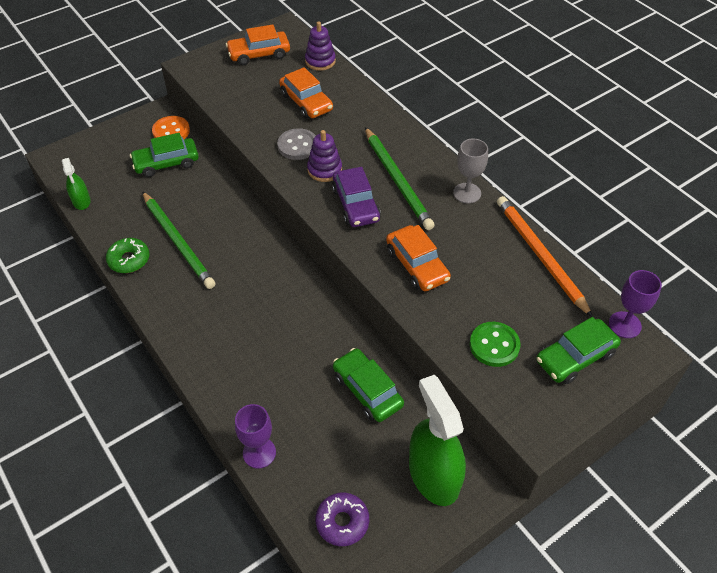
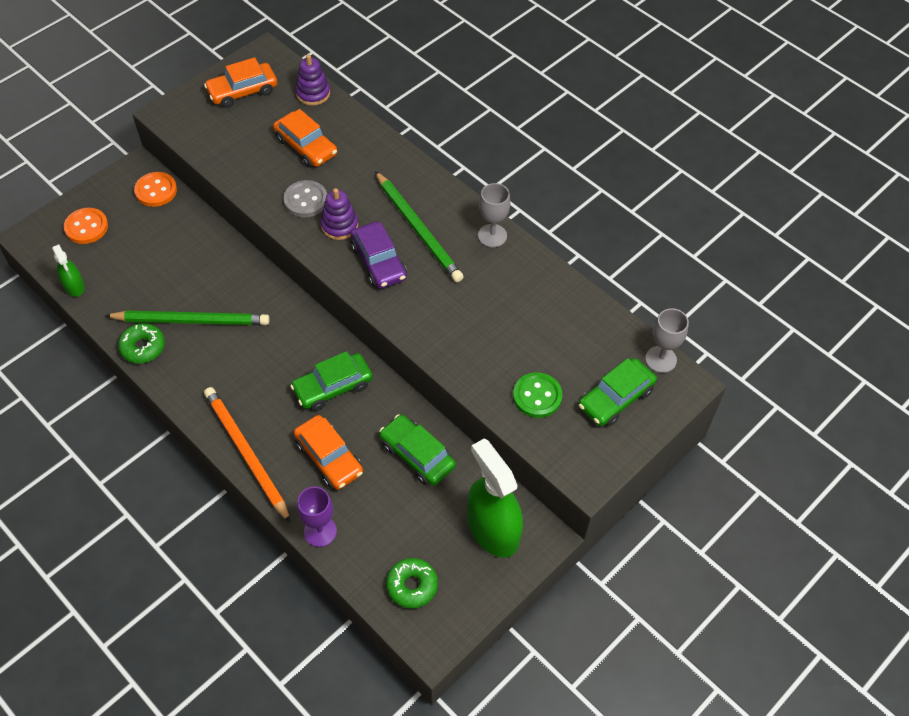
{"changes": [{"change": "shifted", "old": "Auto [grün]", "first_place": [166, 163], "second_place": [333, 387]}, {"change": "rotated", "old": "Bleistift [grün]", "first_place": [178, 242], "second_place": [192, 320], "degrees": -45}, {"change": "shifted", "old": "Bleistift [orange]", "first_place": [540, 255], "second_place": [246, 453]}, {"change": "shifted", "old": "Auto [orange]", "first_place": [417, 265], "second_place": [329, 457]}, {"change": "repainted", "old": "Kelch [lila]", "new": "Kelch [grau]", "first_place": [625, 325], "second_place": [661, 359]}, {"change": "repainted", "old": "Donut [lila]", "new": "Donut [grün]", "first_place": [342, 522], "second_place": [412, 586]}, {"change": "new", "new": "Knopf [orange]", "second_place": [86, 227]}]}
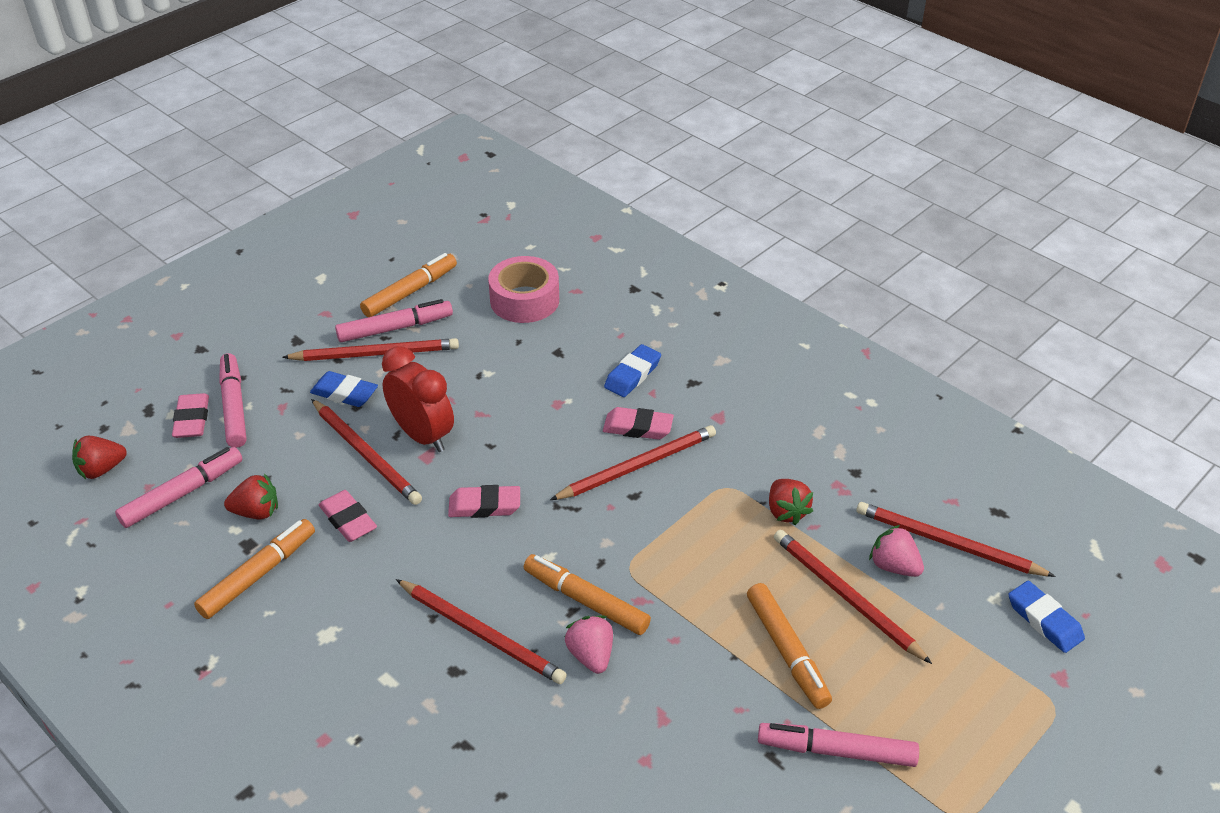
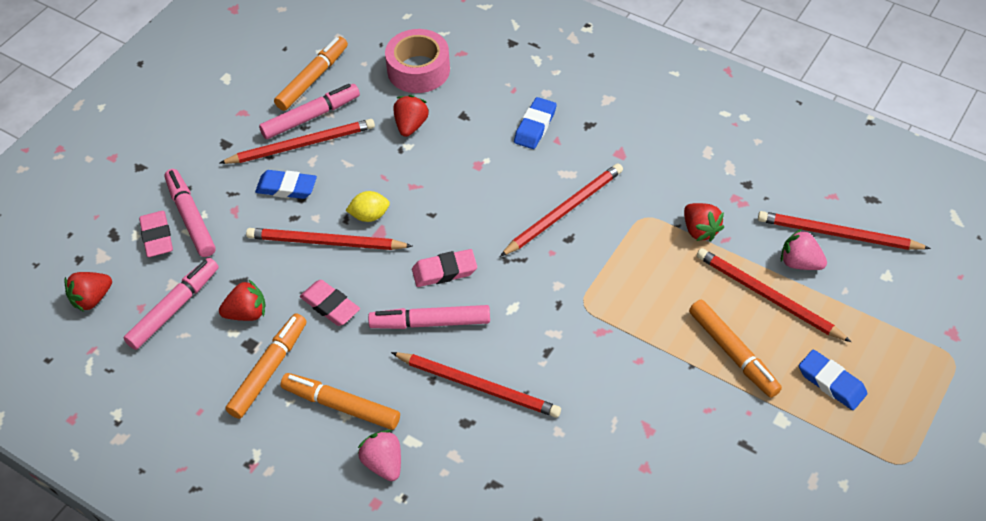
{"changes": [{"change": "swapped", "old": "Wecker [rot]", "new": "Zitrone [gelb]", "first_place": [423, 435], "second_place": [369, 215]}, {"change": "rotated", "old": "Bleistift [rot]", "first_place": [366, 454], "second_place": [325, 242], "degrees": 150}, {"change": "gone", "old": "Radiergummi [rosa]", "first_place": [638, 427]}, {"change": "shifted", "old": "Filzstift [orange]", "first_place": [586, 601], "second_place": [341, 406]}, {"change": "shifted", "old": "Radiergummi [blau]", "first_place": [1044, 620], "second_place": [831, 383]}, {"change": "shifted", "old": "Erdbeere [rosa]", "first_place": [591, 655], "second_place": [383, 463]}, {"change": "shifted", "old": "Filzstift [rosa]", "first_place": [836, 751], "second_place": [430, 323]}, {"change": "new", "new": "Erdbeere [rot]", "second_place": [411, 125]}]}
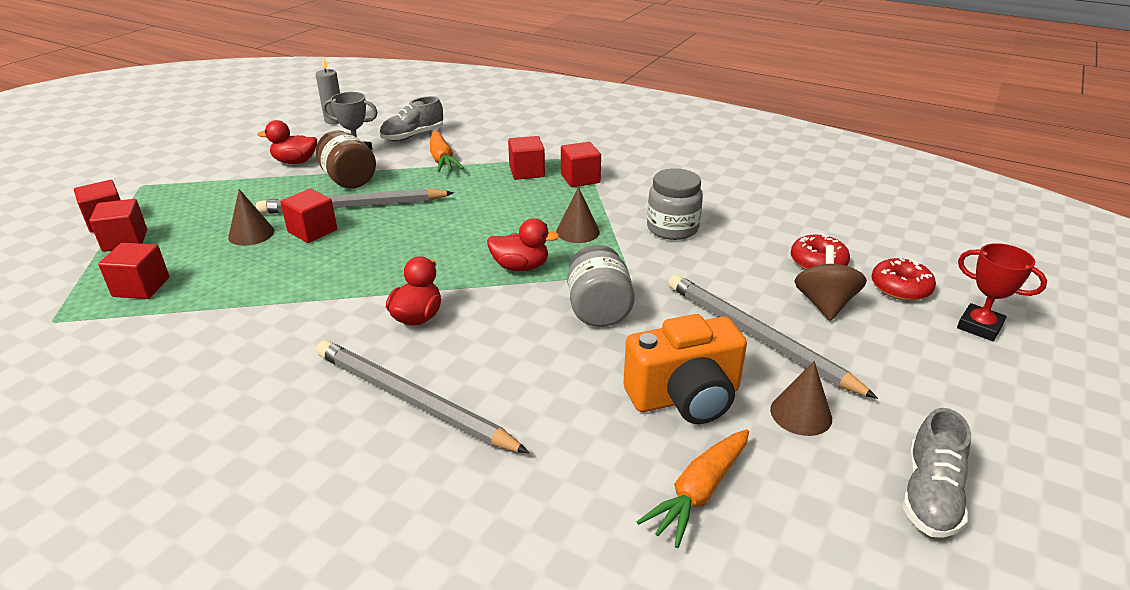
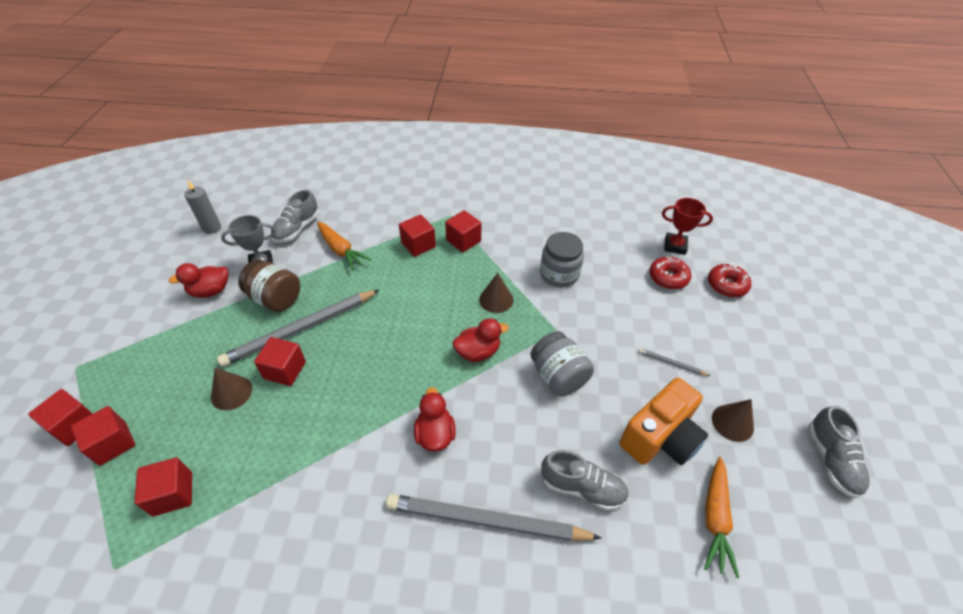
{"changes": [{"change": "shifted", "old": "Pokal [rot]", "first_place": [979, 326], "second_place": [675, 246]}, {"change": "gone", "old": "Kreisel [braun]", "first_place": [824, 304]}, {"change": "scaled", "old": "Bleistift [grau]", "first_place": [757, 337], "second_place": [671, 363], "factor": 0.41}, {"change": "new", "new": "Schuh [grau]", "second_place": [582, 487]}]}
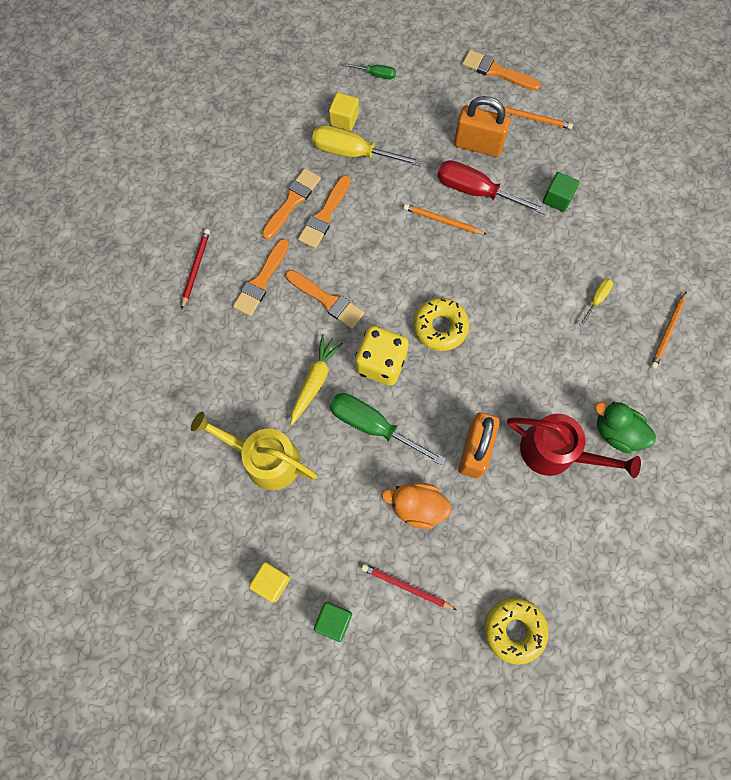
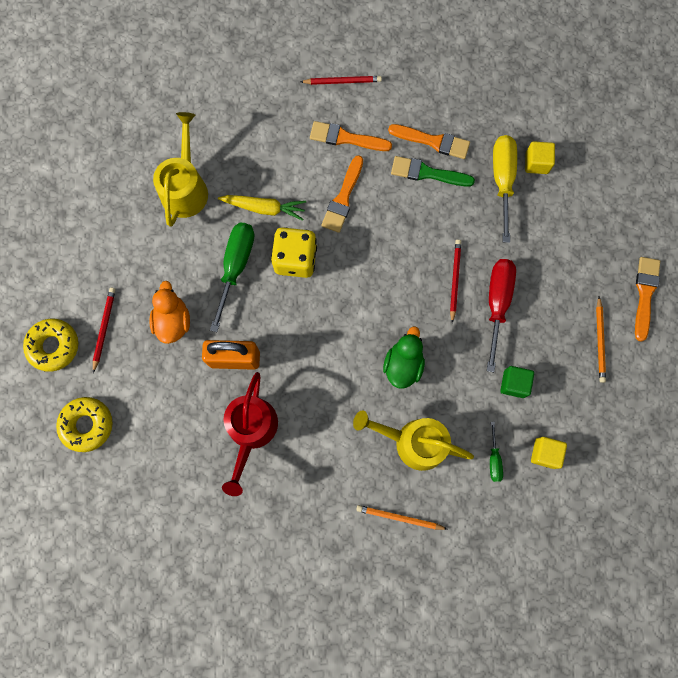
{"changes": [{"change": "shifted", "old": "Schraubenzieher [grün]", "first_place": [376, 74], "second_place": [494, 459]}, {"change": "gone", "old": "Vorhängeschloss [orange]", "first_place": [478, 145]}, {"change": "repainted", "old": "Pinsel [orange]", "new": "Pinsel [grün]", "first_place": [324, 215], "second_place": [427, 173]}, {"change": "repainted", "old": "Bleistift [orange]", "new": "Bleistift [rot]", "first_place": [443, 221], "second_place": [454, 280]}, {"change": "swapped", "old": "Schraubenzieher [gelb]", "new": "Gießkanne [gelb]", "first_place": [596, 299], "second_place": [414, 442]}, {"change": "shifted", "old": "Donut [gelb]", "first_place": [440, 327], "second_place": [54, 346]}, {"change": "shifted", "old": "Ente [grün]", "first_place": [616, 432], "second_place": [403, 364]}, {"change": "shifted", "old": "Kubus [gelb]", "first_place": [271, 582], "second_place": [545, 453]}, {"change": "gone", "old": "Kubus [grün]", "first_place": [333, 621]}]}
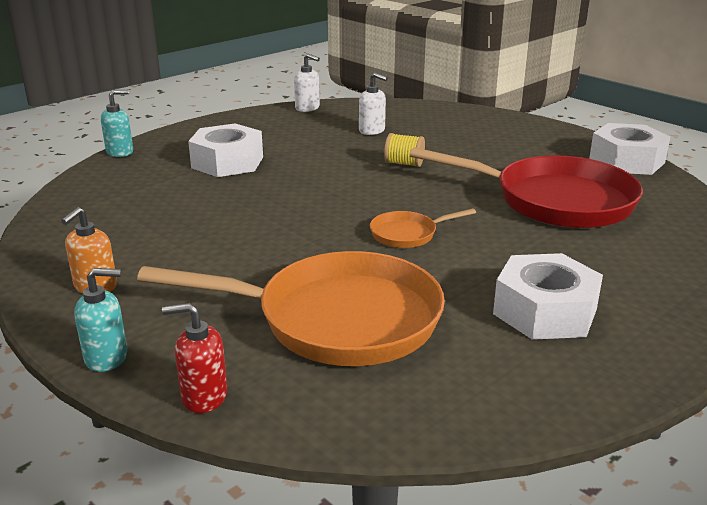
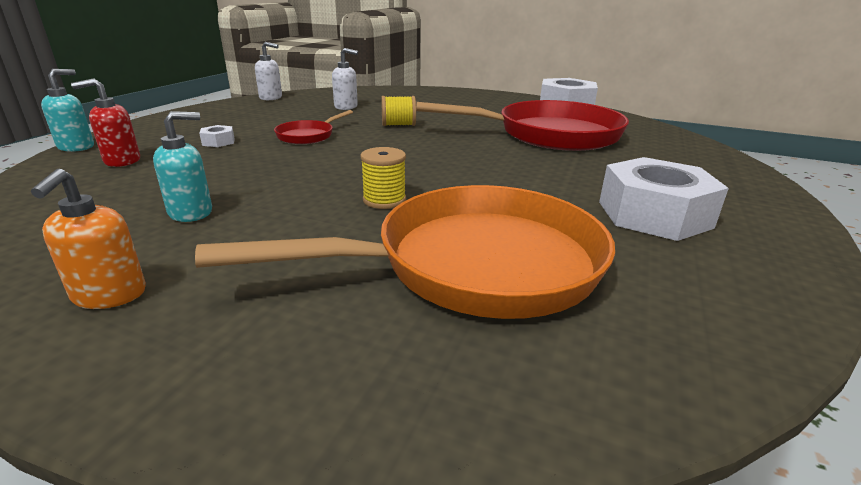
{"changes": [{"change": "scaled", "old": "Sechskantmutter [weiß]", "first_place": [227, 162], "second_place": [218, 142], "factor": 0.42}, {"change": "gone", "old": "Pfanne [orange]", "first_place": [407, 234]}, {"change": "shifted", "old": "Seifenspender [türkis]", "first_place": [107, 357], "second_place": [191, 212]}, {"change": "shifted", "old": "Seifenspender [rot]", "first_place": [204, 396], "second_place": [122, 161]}, {"change": "new", "new": "Pfanne [rot]", "second_place": [308, 136]}, {"change": "new", "new": "Garnrolle [gelb]", "second_place": [384, 200]}]}
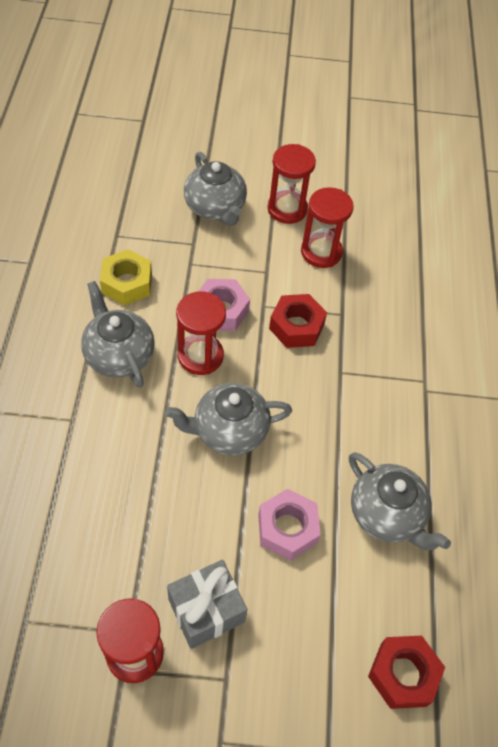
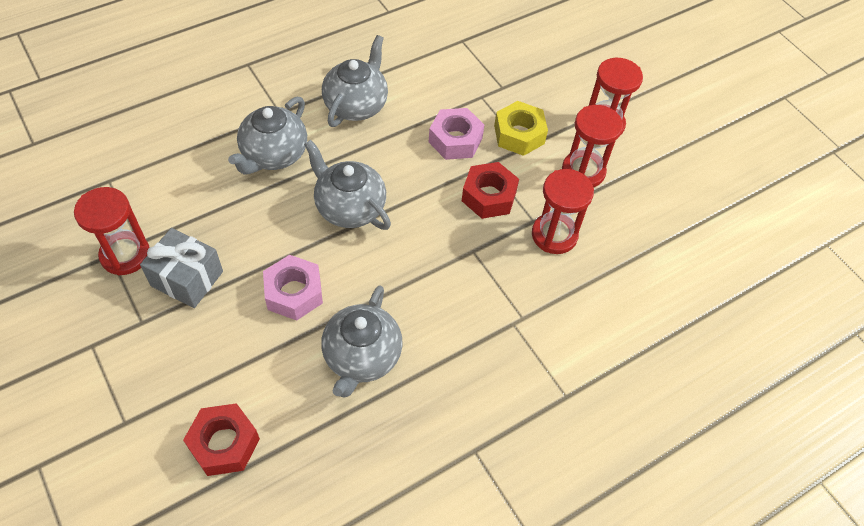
{"changes": [{"change": "shifted", "old": "Teekanne [grau]", "first_place": [215, 208], "second_place": [273, 155]}, {"change": "shifted", "old": "Sechskantmutter [gelb]", "first_place": [127, 283], "second_place": [519, 134]}, {"change": "shifted", "old": "Sanduhr [rot]", "first_place": [200, 356], "second_place": [554, 235]}]}
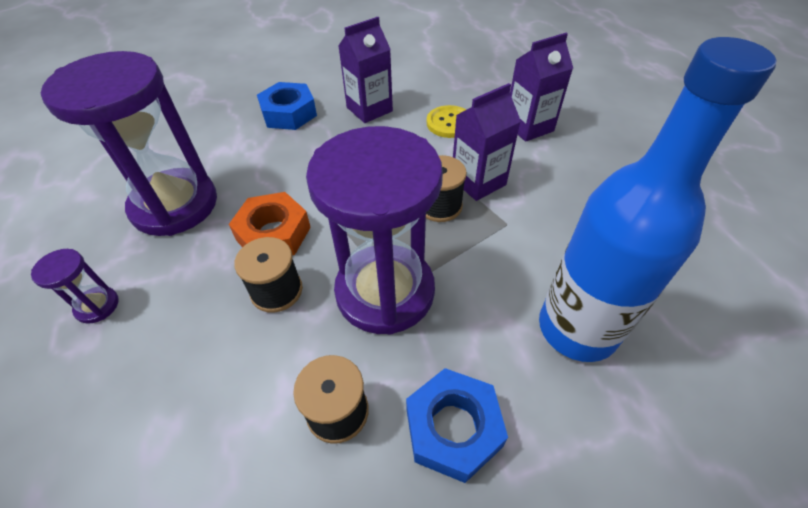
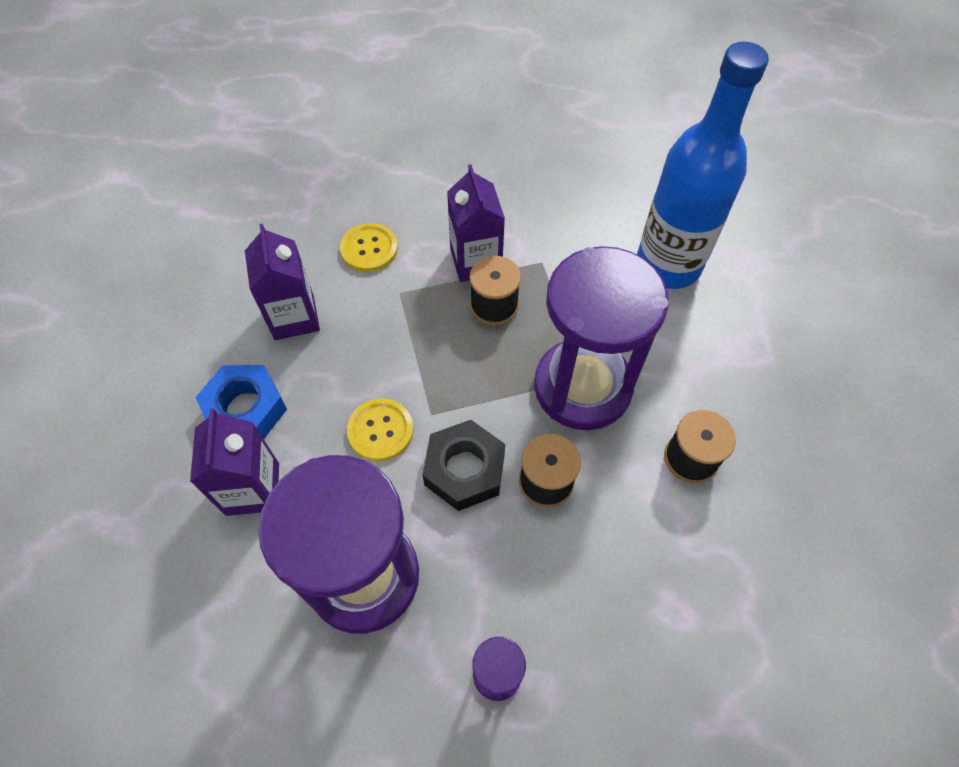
{"changes": [{"change": "shifted", "old": "Getränkekarton [lila]", "first_place": [529, 127], "second_place": [252, 489]}, {"change": "repainted", "old": "Sechskantmutter [orange]", "new": "Sechskantmutter [schwarz]", "first_place": [273, 234], "second_place": [464, 470]}, {"change": "gone", "old": "Sechskantmutter [blau]", "first_place": [453, 428]}, {"change": "new", "new": "Knopf [gelb]", "second_place": [380, 430]}]}
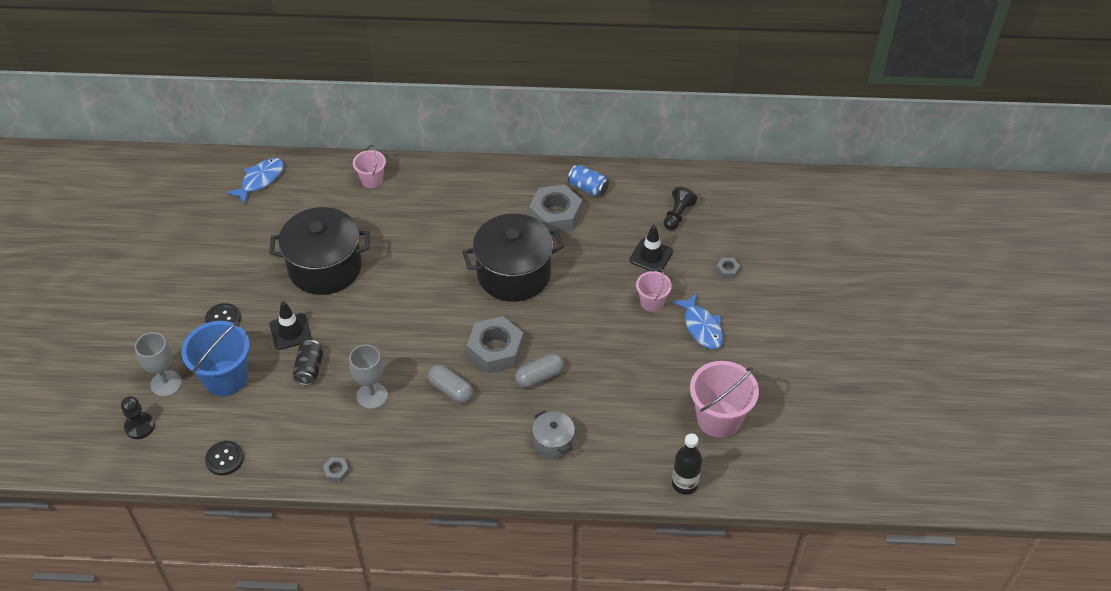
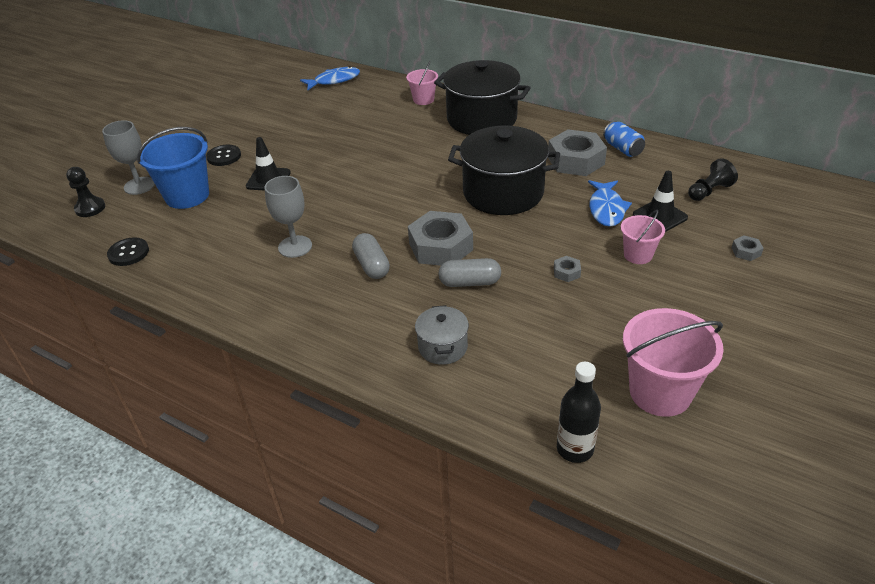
{"changes": [{"change": "shifted", "old": "Kochtopf [schwarz]", "first_place": [325, 267], "second_place": [481, 119]}, {"change": "shifted", "old": "Fisch [blau]", "first_place": [701, 327], "second_place": [606, 209]}, {"change": "gone", "old": "Dose [schwarz]", "first_place": [309, 369]}, {"change": "shifted", "old": "Sechskantmutter [grau]", "first_place": [336, 472], "second_place": [566, 272]}]}
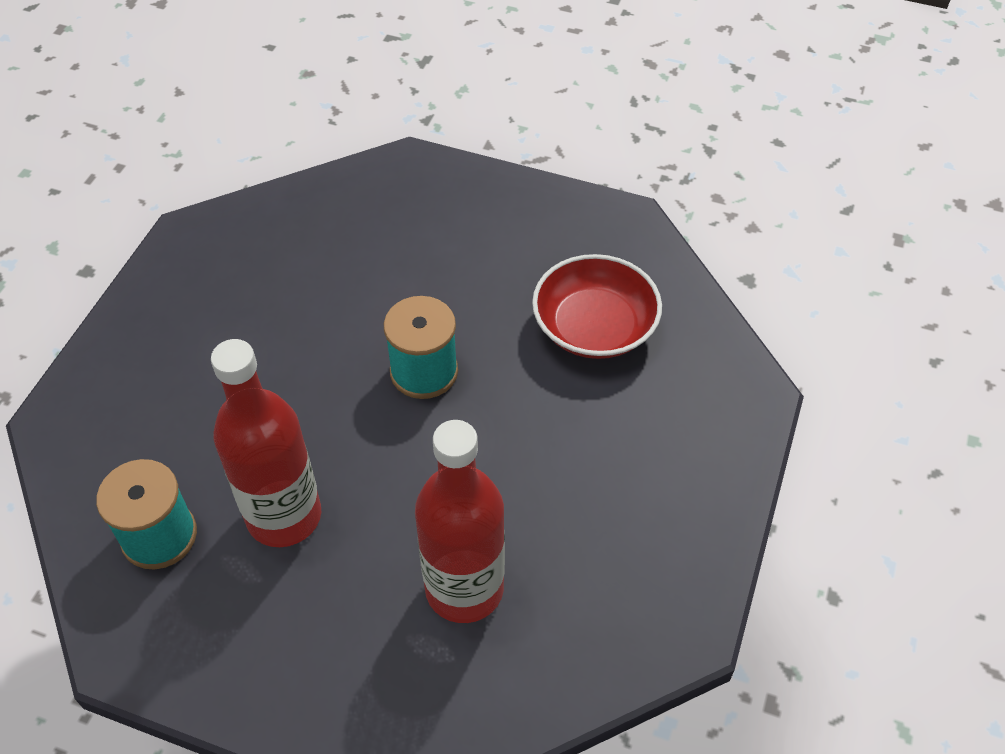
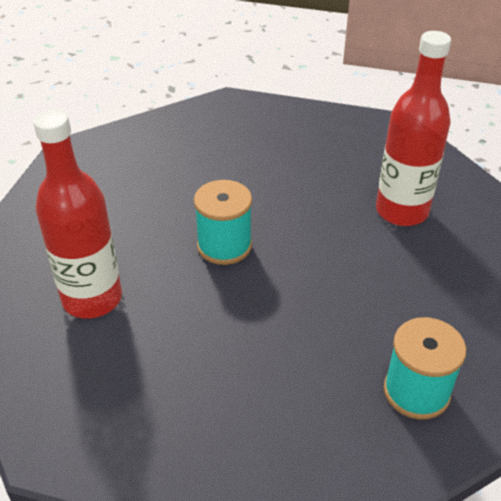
{"changes": [{"change": "gone", "old": "Schüssel [rot]", "first_place": [594, 327]}, {"change": "shifted", "old": "Flasche [rot]", "first_place": [284, 516], "second_place": [92, 299]}]}
